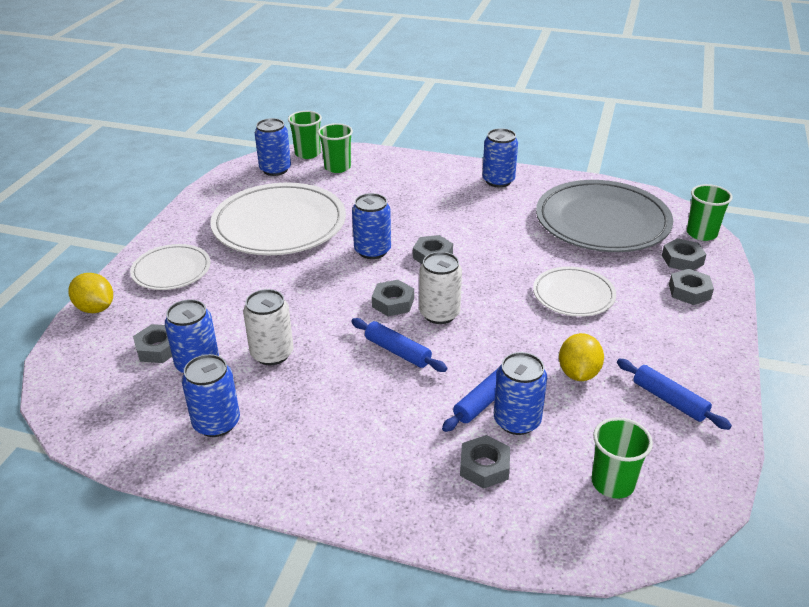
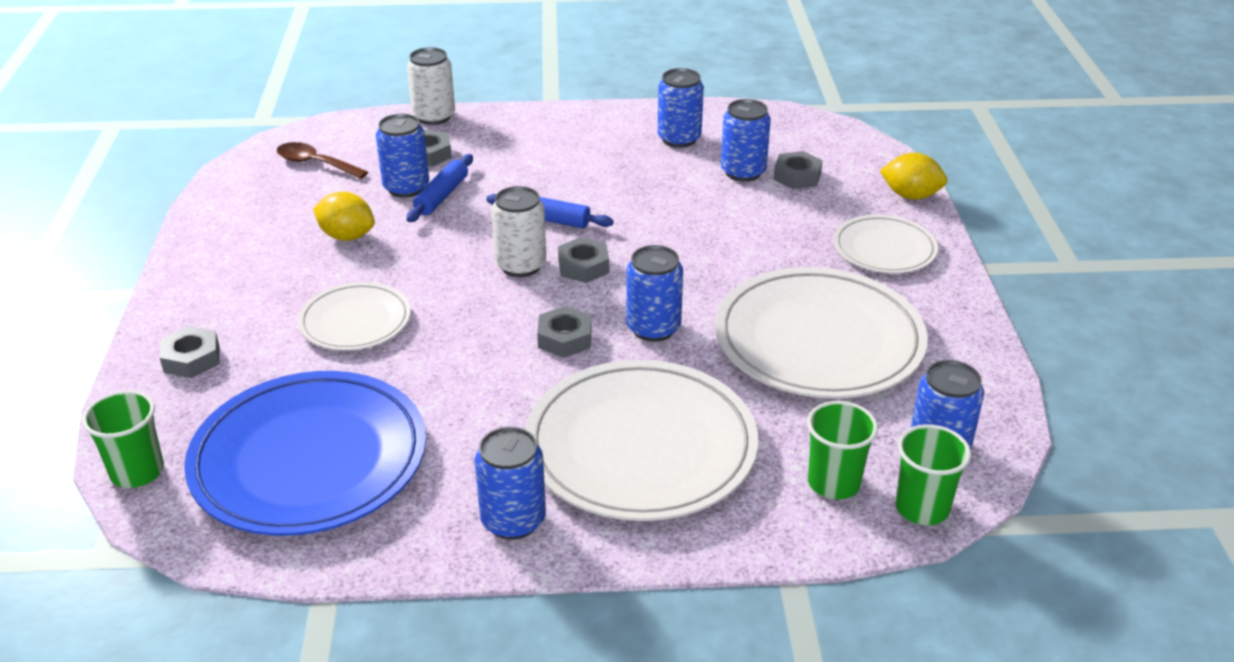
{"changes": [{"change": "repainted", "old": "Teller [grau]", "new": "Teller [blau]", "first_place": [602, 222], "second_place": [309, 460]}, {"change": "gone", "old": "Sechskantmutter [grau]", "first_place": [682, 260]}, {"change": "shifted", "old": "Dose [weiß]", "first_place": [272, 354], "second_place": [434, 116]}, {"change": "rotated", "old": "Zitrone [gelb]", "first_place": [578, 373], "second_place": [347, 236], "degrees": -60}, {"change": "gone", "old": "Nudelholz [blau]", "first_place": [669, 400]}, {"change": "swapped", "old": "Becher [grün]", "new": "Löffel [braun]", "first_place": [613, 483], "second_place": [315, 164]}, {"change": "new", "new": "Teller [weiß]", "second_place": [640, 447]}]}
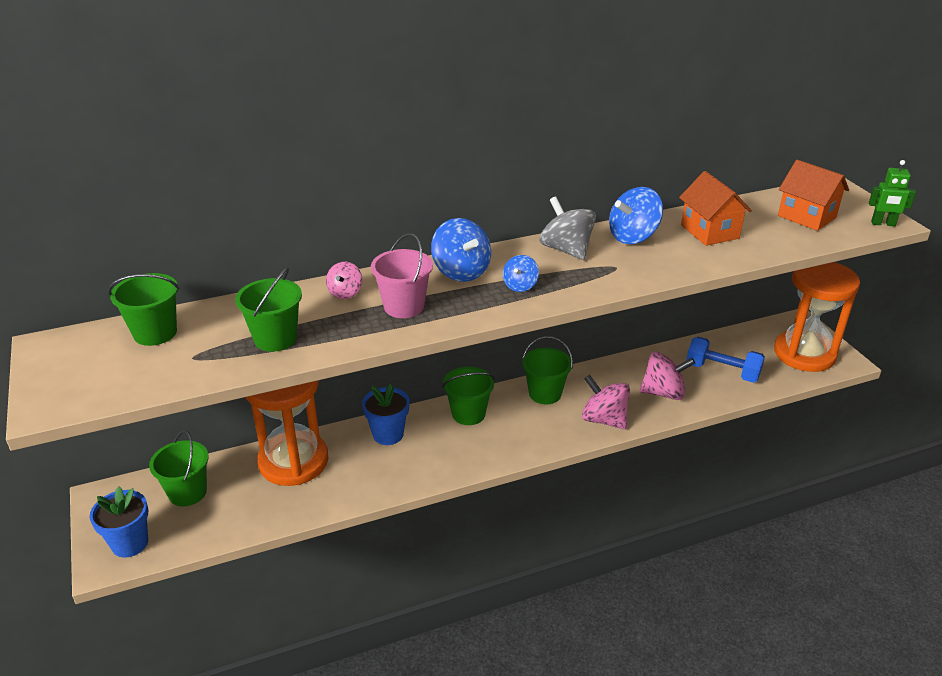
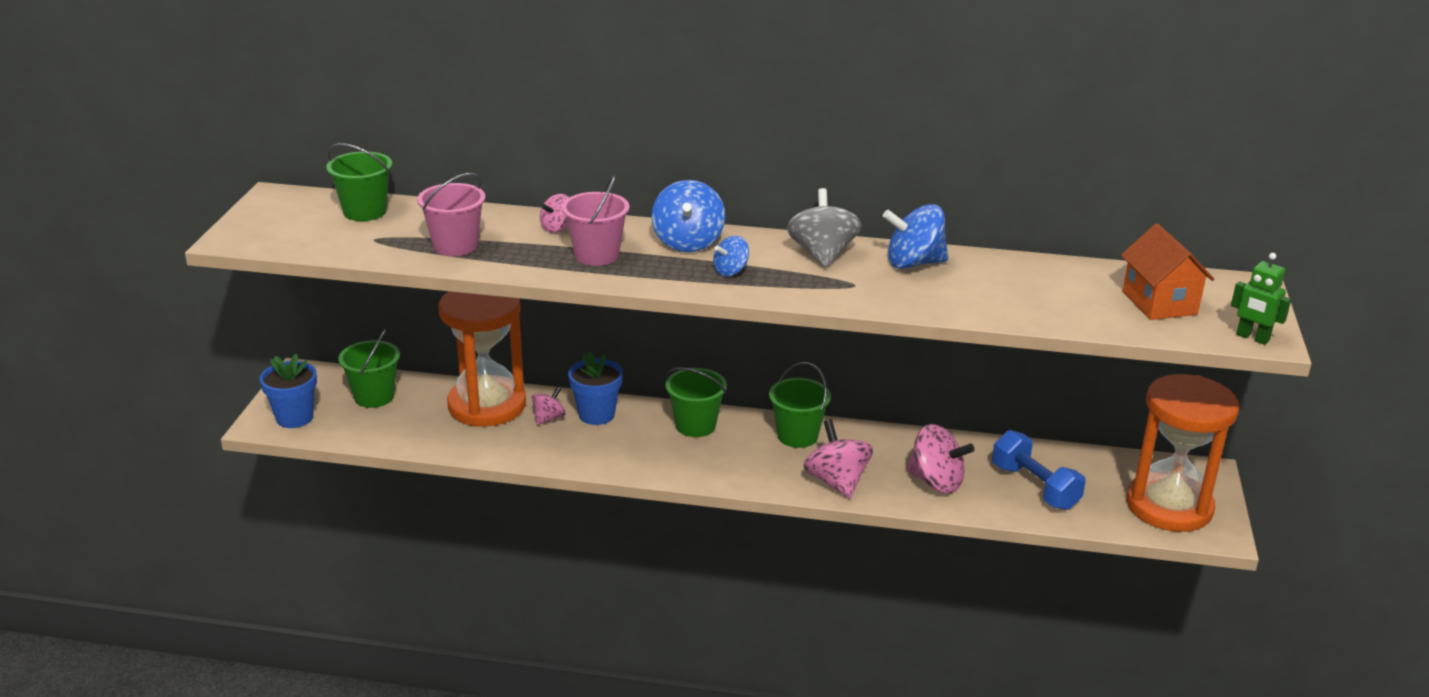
{"changes": [{"change": "gone", "old": "Haus [orange]", "first_place": [709, 232]}, {"change": "repainted", "old": "Eimer [grün]", "new": "Eimer [rosa]", "first_place": [275, 338], "second_place": [455, 246]}, {"change": "new", "new": "Kreisel [rosa]", "second_place": [549, 418]}]}
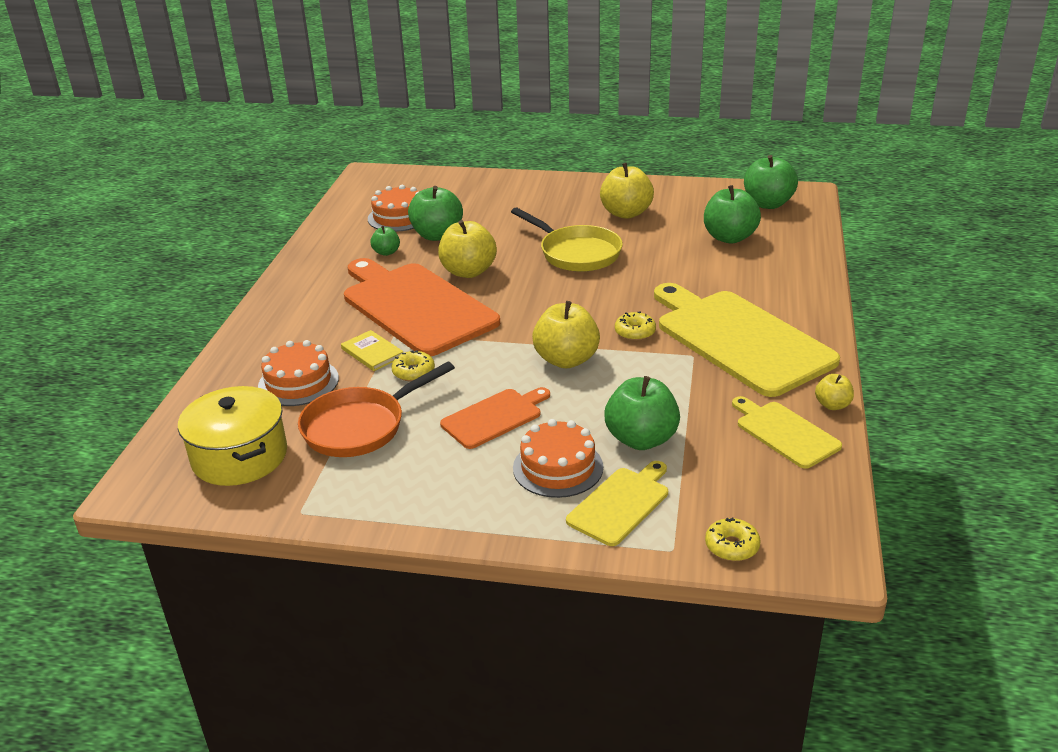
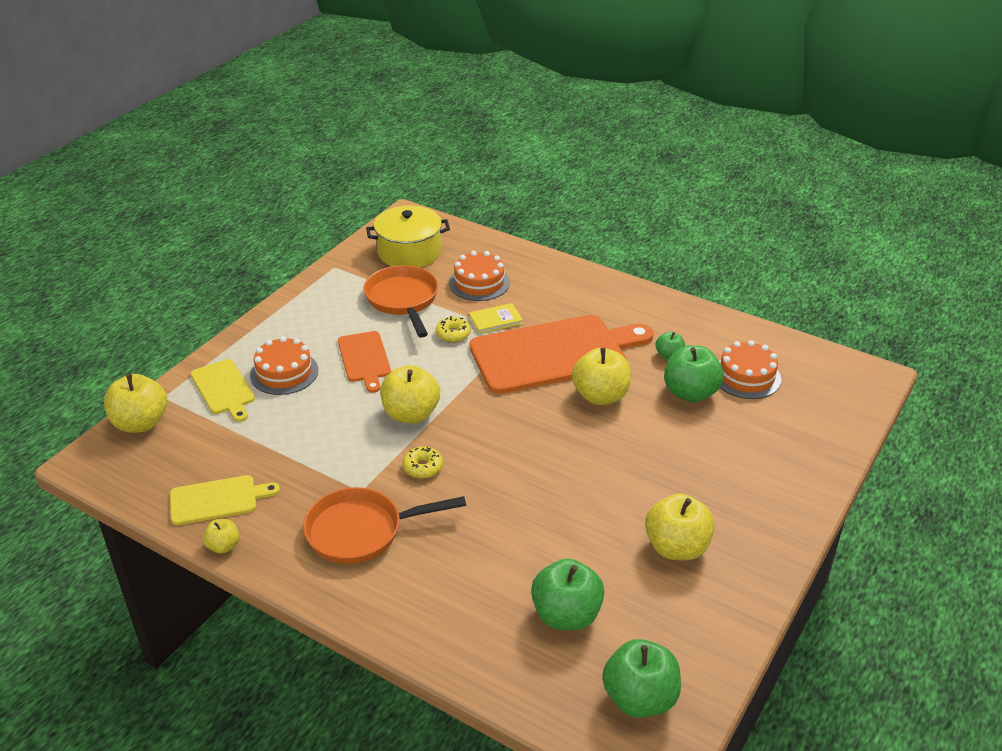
{"changes": [{"change": "gone", "old": "Pfanne [gelb]", "first_place": [576, 253]}, {"change": "swapped", "old": "Schneidebrett [gelb]", "new": "Pfanne [orange]", "first_place": [739, 339], "second_place": [361, 531]}, {"change": "gone", "old": "Apfel [grün]", "first_place": [641, 439]}, {"change": "swapped", "old": "Donut [gelb]", "new": "Apfel [gelb]", "first_place": [732, 546], "second_place": [140, 423]}]}
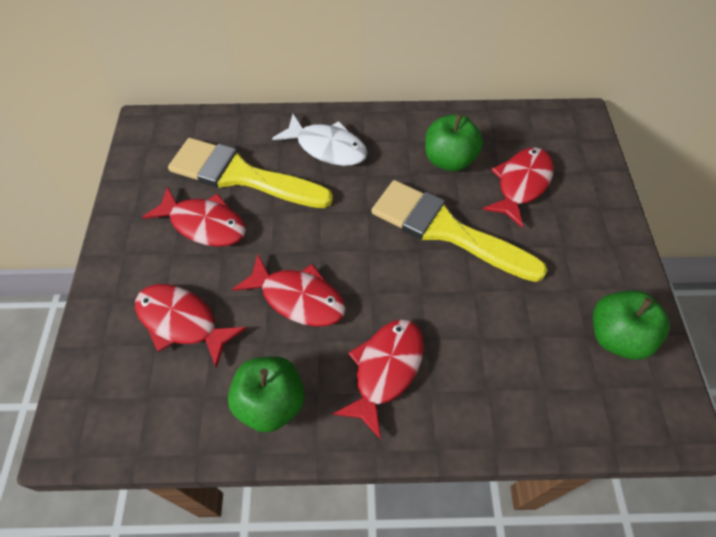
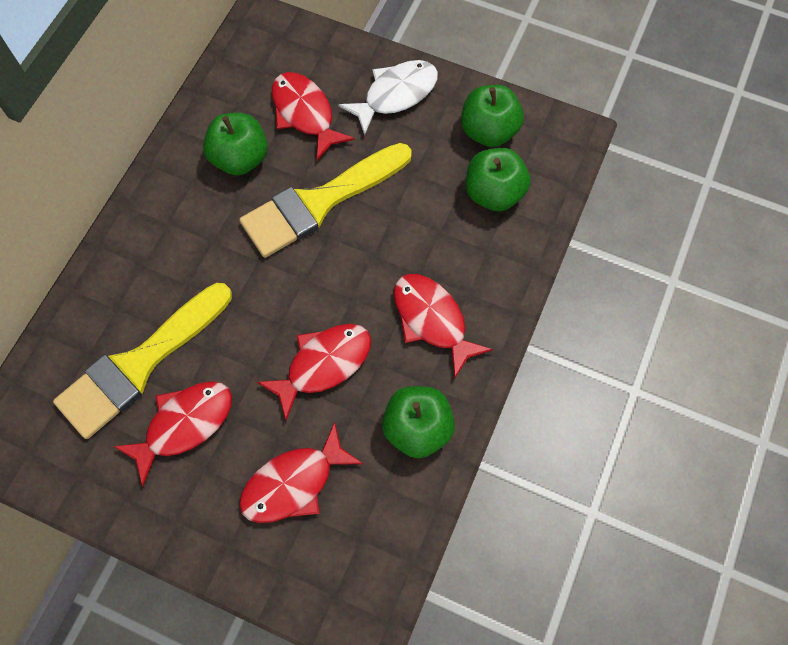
{"changes": [{"change": "shifted", "old": "Fisch [weiß]", "first_place": [327, 147], "second_place": [395, 95]}, {"change": "new", "new": "Apfel [grün]", "second_place": [493, 193]}]}
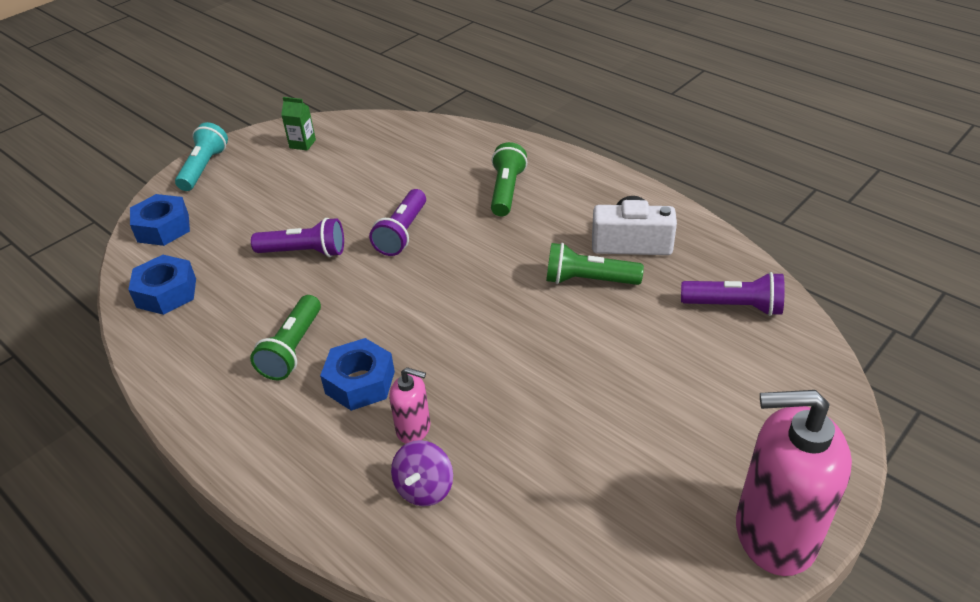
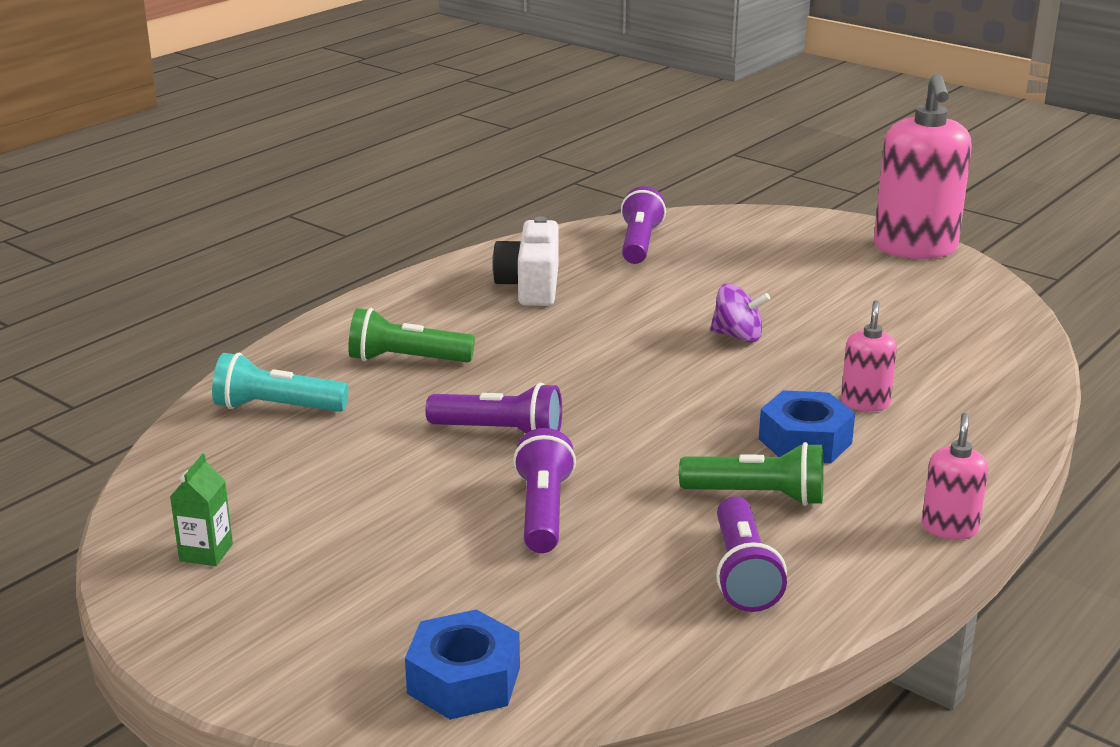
{"changes": [{"change": "shifted", "old": "Taschenlampe [türkis]", "first_place": [204, 168], "second_place": [276, 408]}, {"change": "gone", "old": "Taschenlampe [grün]", "first_place": [588, 280]}, {"change": "gone", "old": "Sechskantmutter [blau]", "first_place": [166, 293]}, {"change": "shifted", "old": "Kreisel [lila]", "first_place": [424, 488], "second_place": [738, 336]}, {"change": "new", "new": "Seifenspender [rosa]", "second_place": [949, 528]}, {"change": "new", "new": "Taschenlampe [lila]", "second_place": [743, 573]}]}
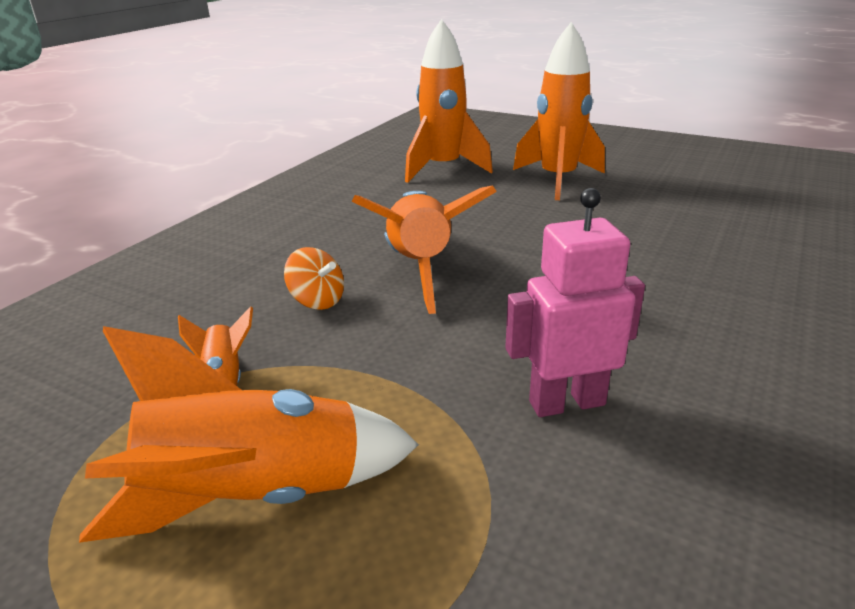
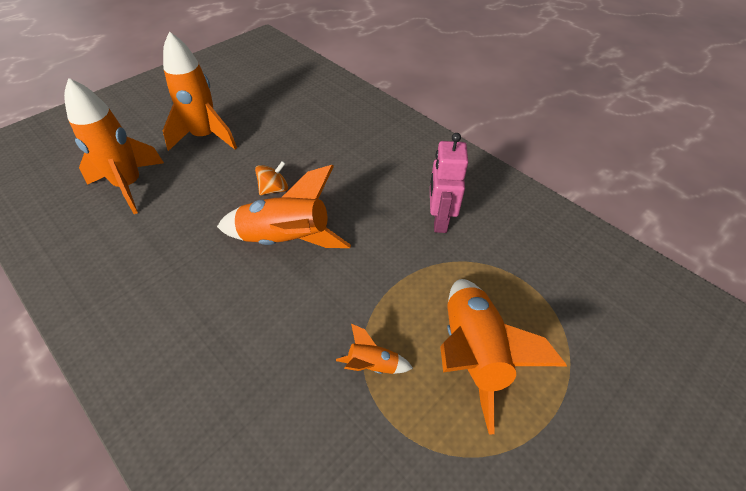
{"changes": [{"change": "shifted", "old": "Kreisel [orange]", "first_place": [317, 300], "second_place": [274, 189]}]}
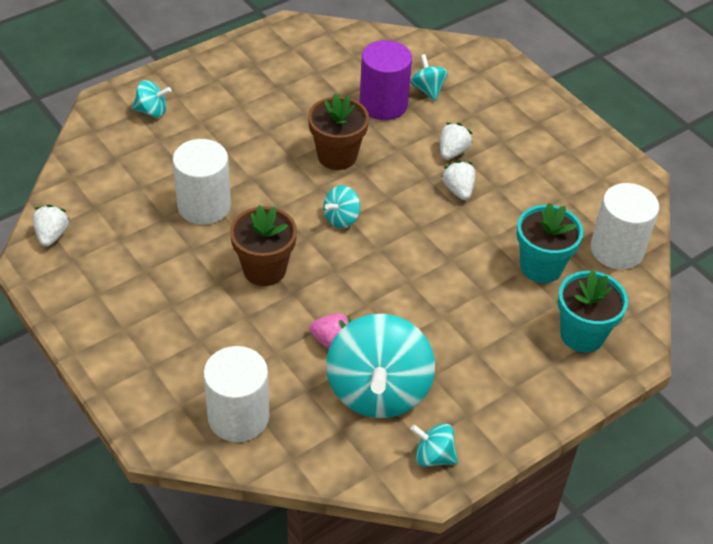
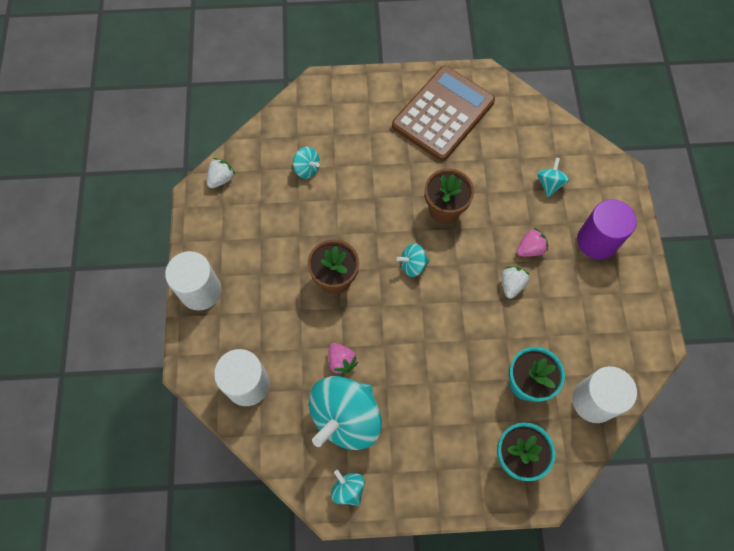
{"changes": [{"change": "shifted", "old": "Vollzylinder [lila]", "first_place": [383, 104], "second_place": [597, 241]}, {"change": "shifted", "old": "Kreisel [türkis]", "first_place": [152, 111], "second_place": [307, 169]}, {"change": "repainted", "old": "Erdbeere [weiß]", "new": "Erdbeere [rosa]", "first_place": [452, 152], "second_place": [530, 249]}, {"change": "shifted", "old": "Vollzylinder [weiß]", "first_place": [204, 206], "second_place": [200, 290]}, {"change": "new", "new": "Taschenrechner [braun]", "second_place": [443, 114]}]}
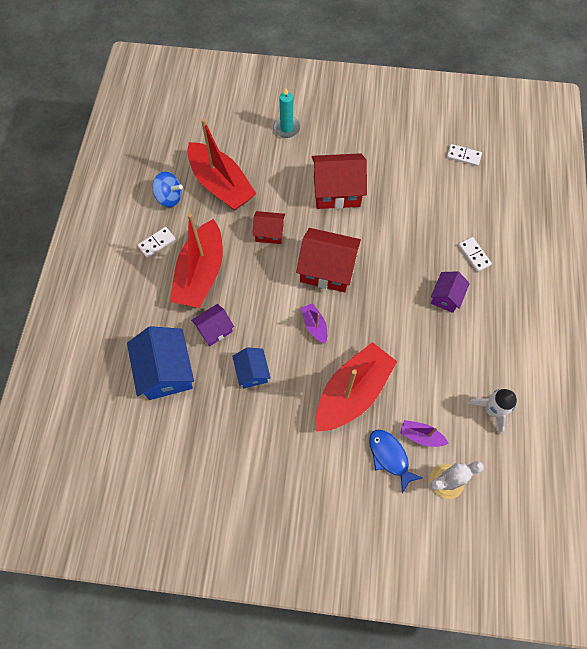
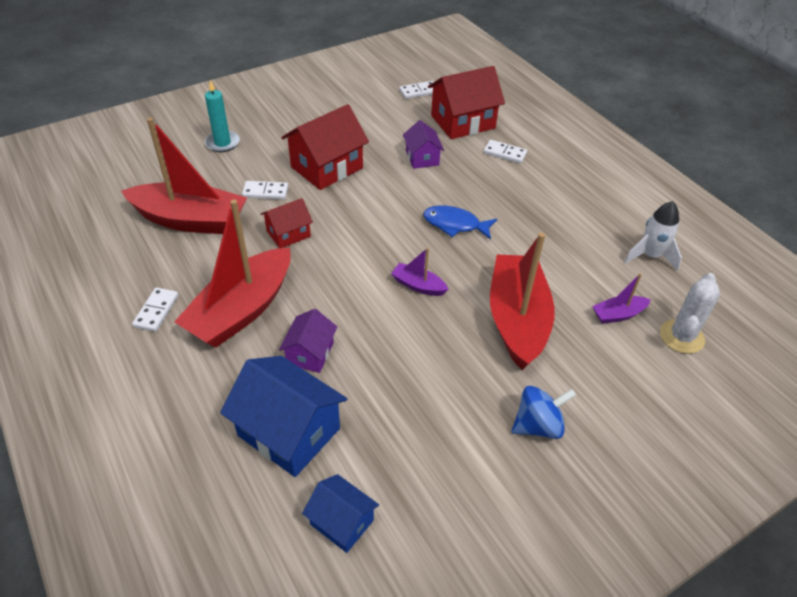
{"changes": [{"change": "shifted", "old": "Kreisel [blau]", "first_place": [169, 197], "second_place": [538, 425]}, {"change": "rotated", "old": "Boot [rot]", "first_place": [201, 273], "second_place": [242, 310], "degrees": 60}, {"change": "shifted", "old": "Haus [rot]", "first_place": [327, 269], "second_place": [462, 122]}, {"change": "shifted", "old": "Haus [lila]", "first_place": [446, 297], "second_place": [422, 158]}, {"change": "shifted", "old": "Haus [blau]", "first_place": [252, 372], "second_place": [341, 522]}, {"change": "shifted", "old": "Fisch [blau]", "first_place": [389, 457], "second_place": [455, 224]}, {"change": "new", "new": "Dominostein [weiß]", "second_place": [265, 192]}]}
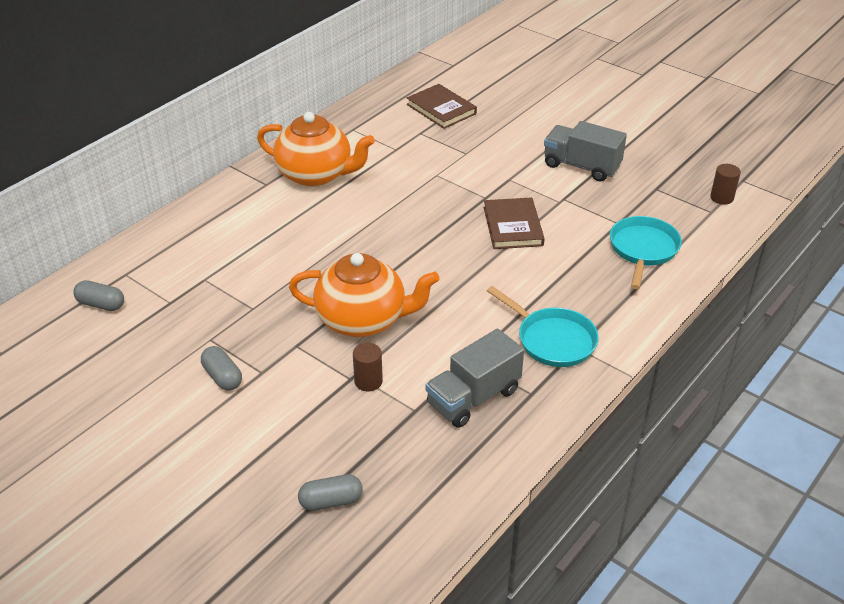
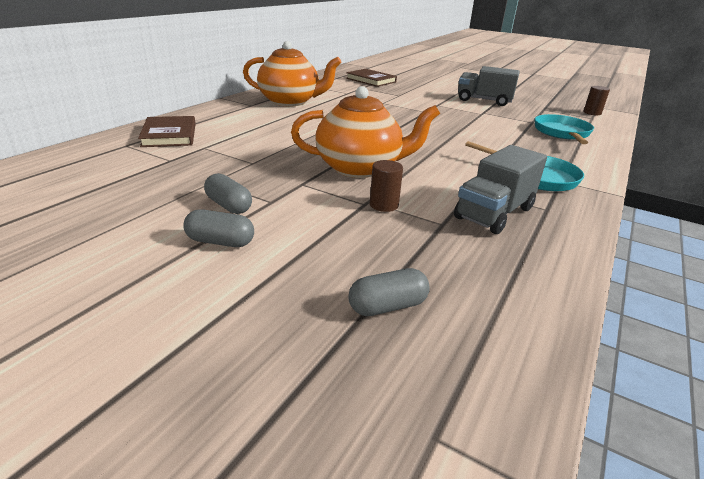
{"changes": [{"change": "shifted", "old": "Buch [braun]", "first_place": [512, 226], "second_place": [169, 135]}, {"change": "shifted", "old": "Kapsel [grau]", "first_place": [101, 304], "second_place": [220, 242]}]}
